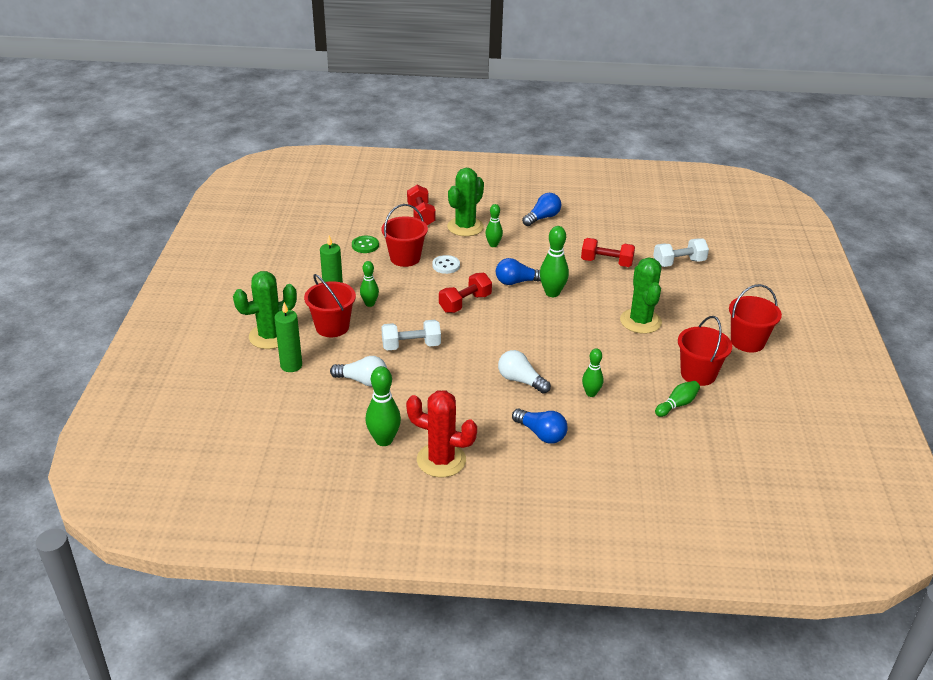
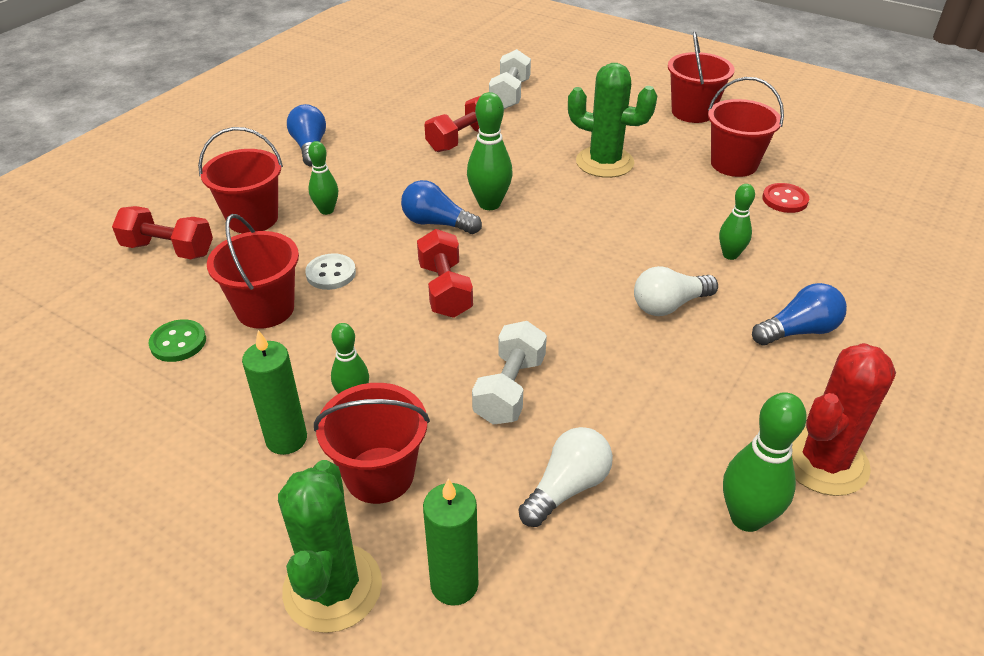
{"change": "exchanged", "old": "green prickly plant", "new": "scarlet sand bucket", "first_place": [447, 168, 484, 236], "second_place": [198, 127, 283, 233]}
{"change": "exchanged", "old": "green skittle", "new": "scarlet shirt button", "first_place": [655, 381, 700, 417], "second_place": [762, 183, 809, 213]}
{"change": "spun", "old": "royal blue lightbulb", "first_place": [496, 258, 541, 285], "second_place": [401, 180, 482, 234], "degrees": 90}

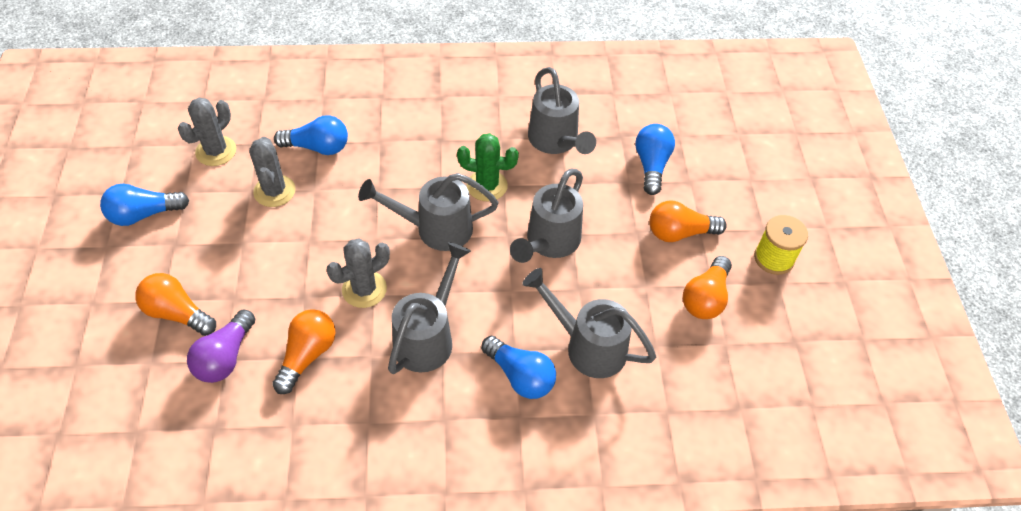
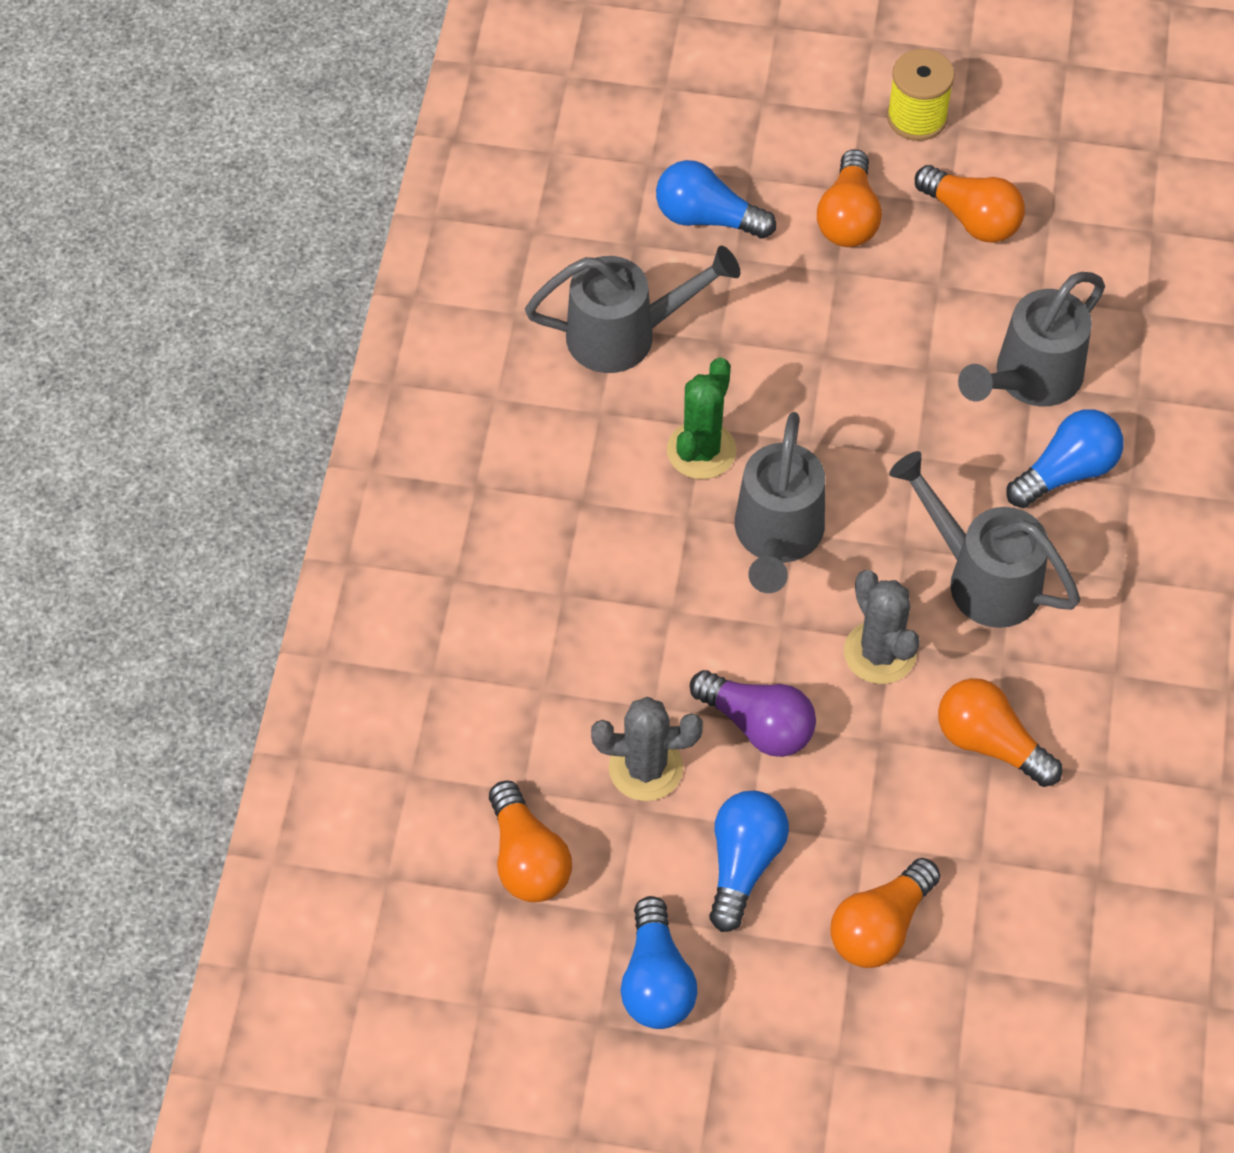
{"change": "missing", "old": "ash-grey watering can", "first_place": [510, 169, 583, 263]}
{"change": "relocated", "old": "royal purple lightbulb", "first_place": [187, 309, 255, 383], "second_place": [690, 670, 816, 757]}
{"change": "relocated", "old": "royal blue lightbulb", "first_place": [274, 115, 348, 155], "second_place": [709, 791, 789, 932]}
{"change": "exchanged", "old": "ash-grey prickly plant", "new": "orange lightbulb", "first_place": [178, 98, 236, 166], "second_place": [489, 781, 572, 902]}

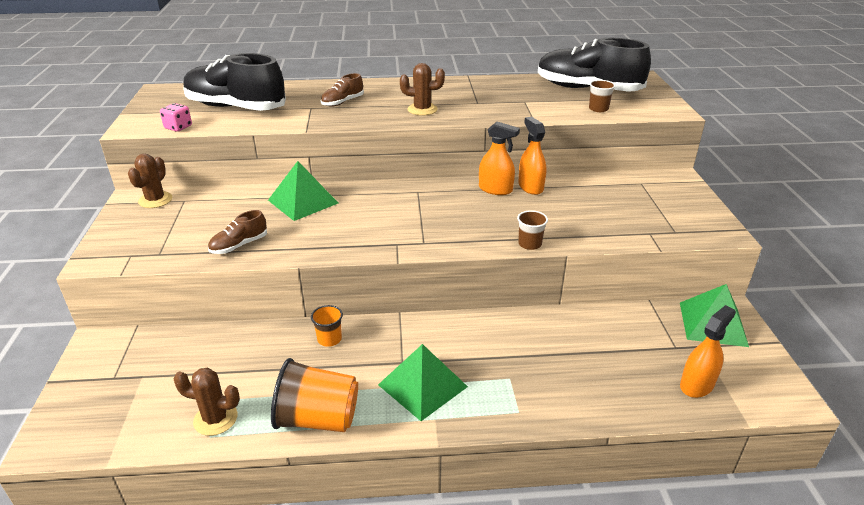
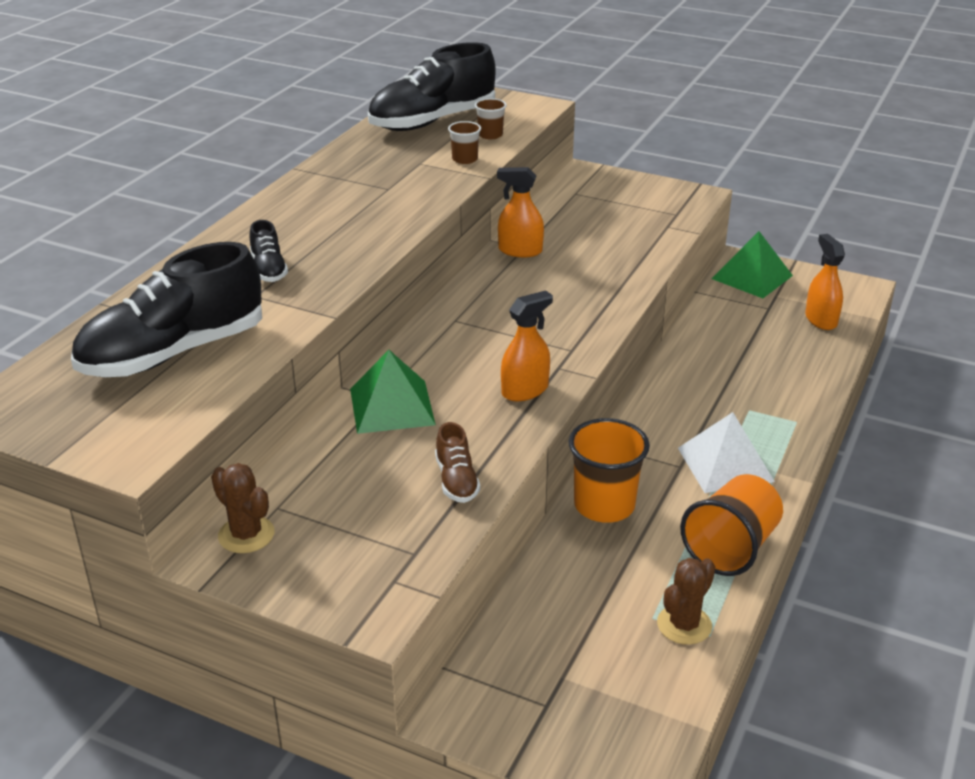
{"change": "missing", "old": "pink dice", "first_place": [160, 103, 192, 132]}
{"change": "missing", "old": "russet prickly plant", "first_place": [400, 63, 445, 116]}
{"change": "relocated", "old": "orange sprayer", "first_place": [479, 122, 520, 195], "second_place": [501, 290, 553, 401]}
{"change": "relocated", "old": "russet cup", "first_place": [517, 210, 548, 250], "second_place": [448, 121, 481, 164]}
{"change": "colour", "old": "russet sneaker", "new": "ebony sneaker", "first_place": [321, 73, 364, 107], "second_place": [249, 220, 288, 282]}
{"change": "colour", "old": "green pyramid", "new": "snow-white pyramid", "first_place": [378, 344, 468, 421], "second_place": [678, 412, 775, 493]}
{"change": "size", "old": "orange cup", "first_place": [311, 305, 343, 347], "second_place": [569, 418, 650, 523], "factor": 1.93}

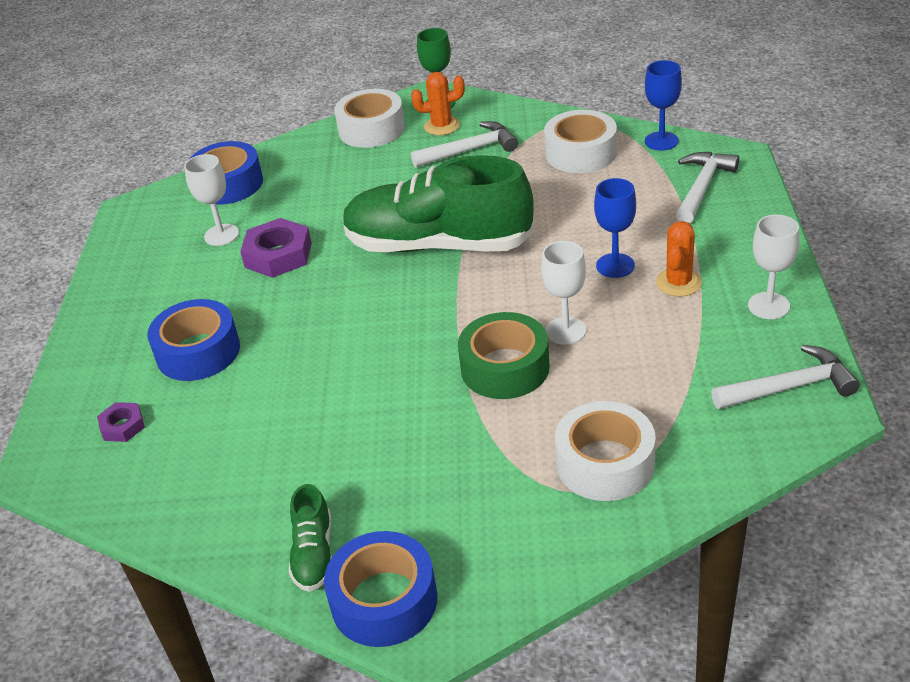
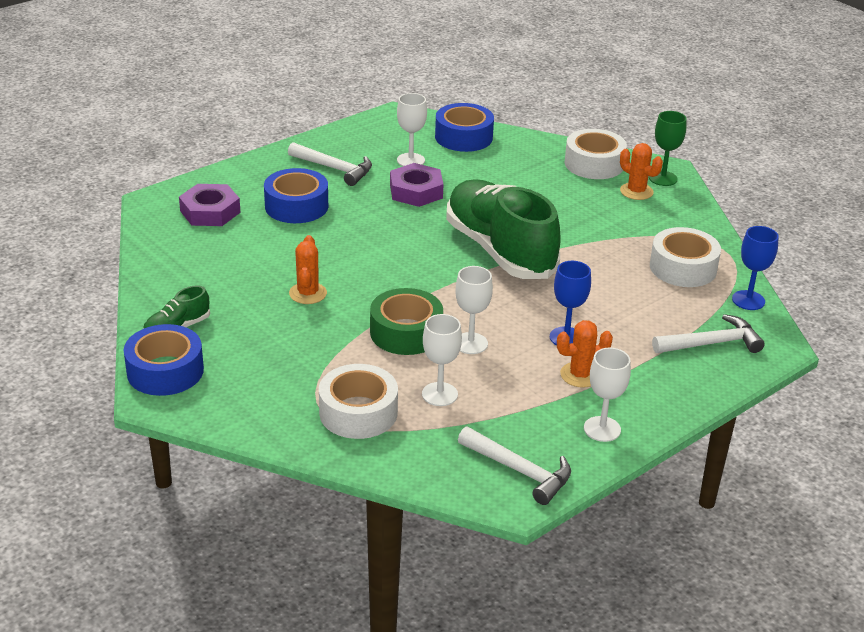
{"change": "appeared", "new": "orange prickly plant", "second_place": [289, 235, 327, 304]}
{"change": "appeared", "new": "snow-white goblet", "second_place": [422, 314, 462, 406]}
{"change": "relocated", "old": "snow-white carpenter's hammer", "first_place": [411, 121, 518, 168], "second_place": [288, 142, 372, 186]}
{"change": "size", "old": "royal purple nut", "first_place": [97, 402, 145, 442], "second_place": [179, 184, 241, 226], "factor": 1.78}

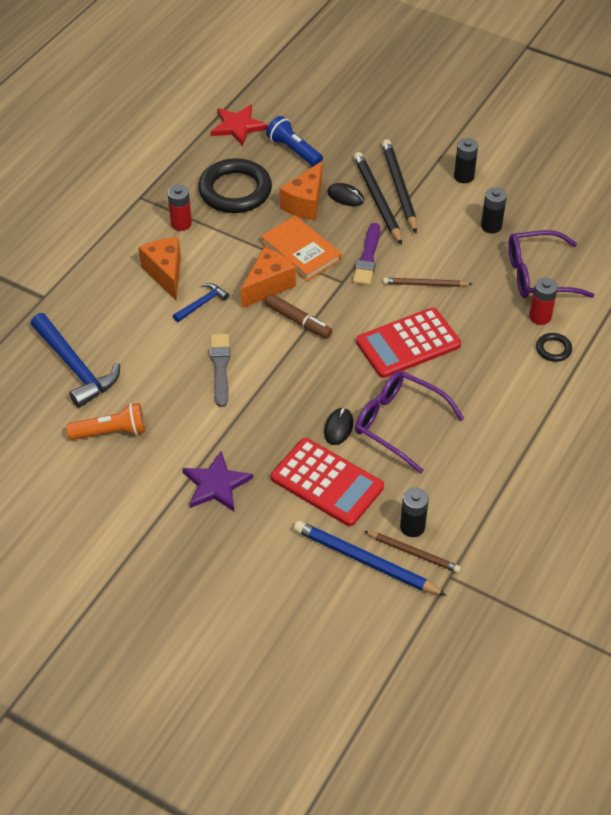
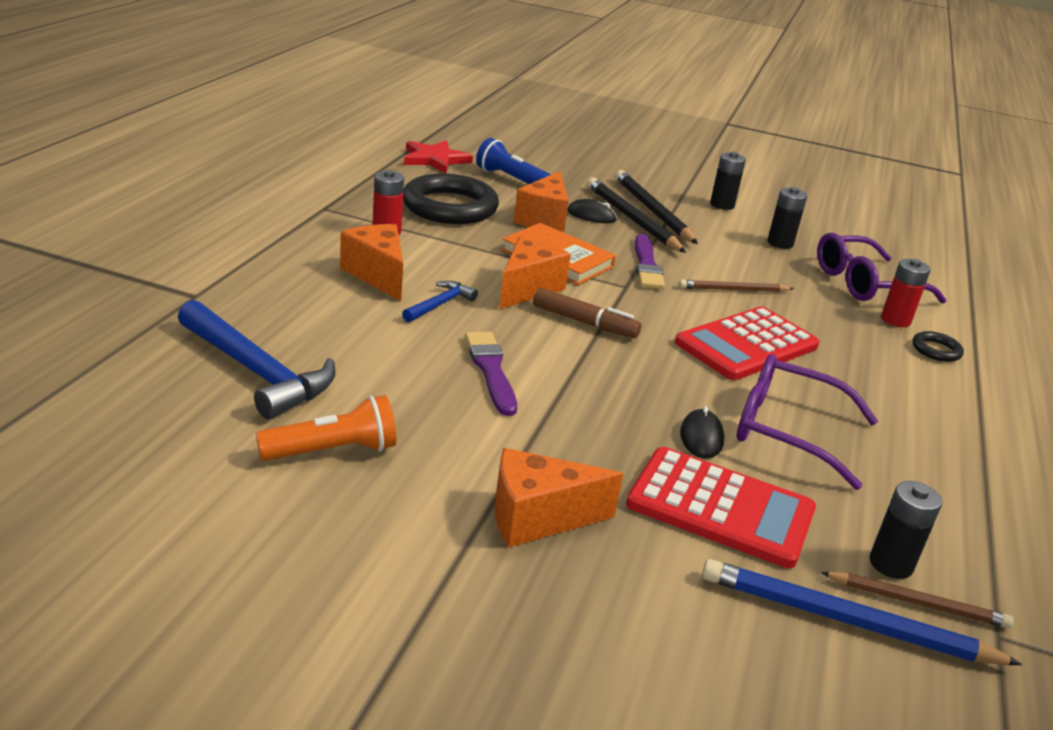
{"change": "exchanged", "old": "royal purple five-pointed star", "new": "orange cheese", "first_place": [182, 451, 253, 511], "second_place": [495, 448, 623, 547]}
{"change": "colour", "old": "ash-grey paintbrush", "new": "royal purple paintbrush", "first_place": [210, 334, 230, 407], "second_place": [465, 331, 517, 416]}

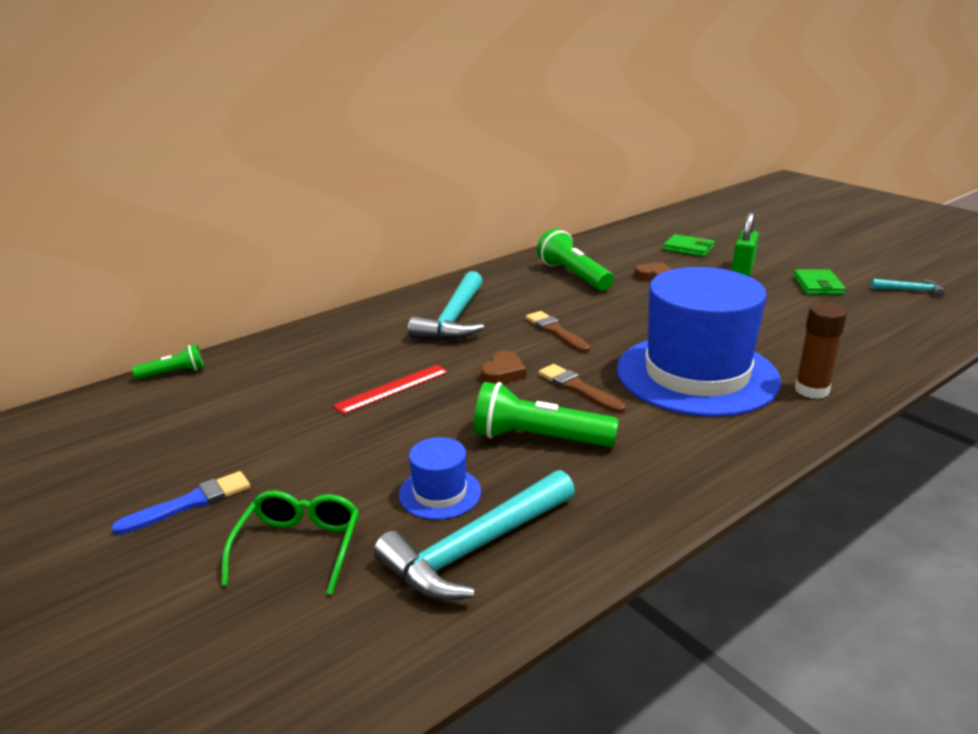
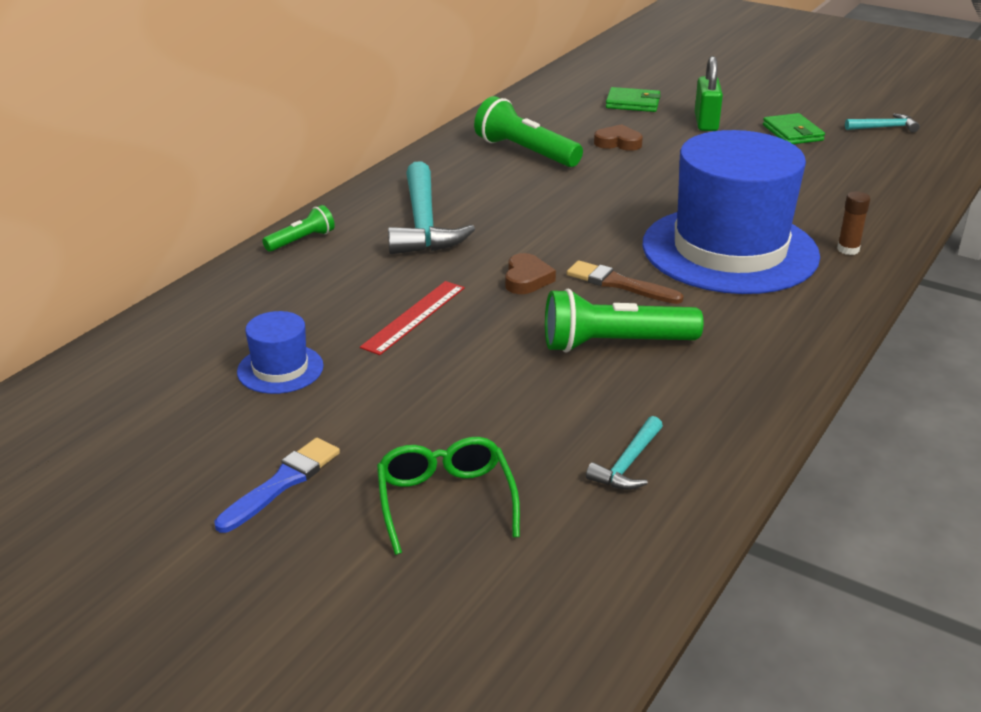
{"change": "missing", "old": "russet paintbrush", "first_place": [526, 311, 591, 353]}
{"change": "relocated", "old": "green torch", "first_place": [132, 344, 204, 380], "second_place": [262, 205, 335, 252]}
{"change": "relocated", "old": "royal blue hat", "first_place": [399, 437, 481, 520], "second_place": [237, 311, 324, 394]}
{"change": "size", "old": "aqua carpenter's hammer", "first_place": [373, 470, 575, 601], "second_place": [586, 416, 663, 490], "factor": 0.5}
{"change": "size", "old": "russet stick of glue", "first_place": [795, 303, 847, 399], "second_place": [837, 191, 870, 255], "factor": 0.63}

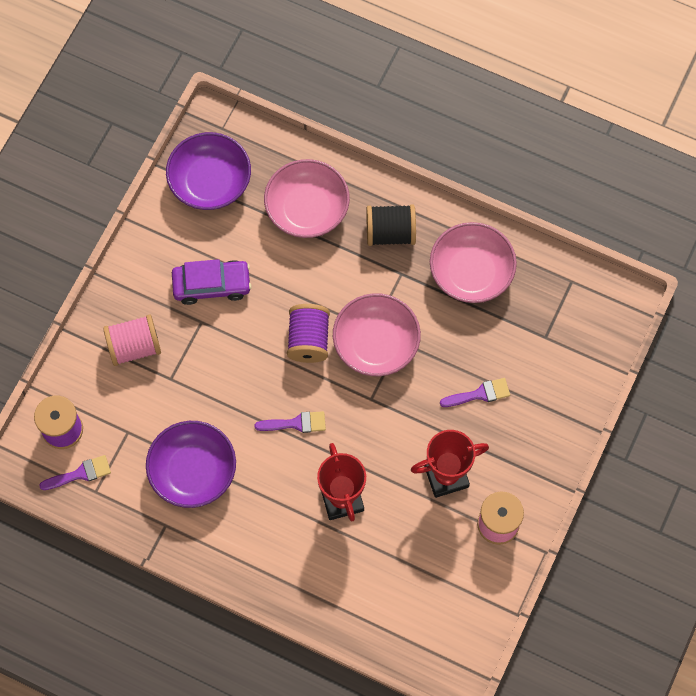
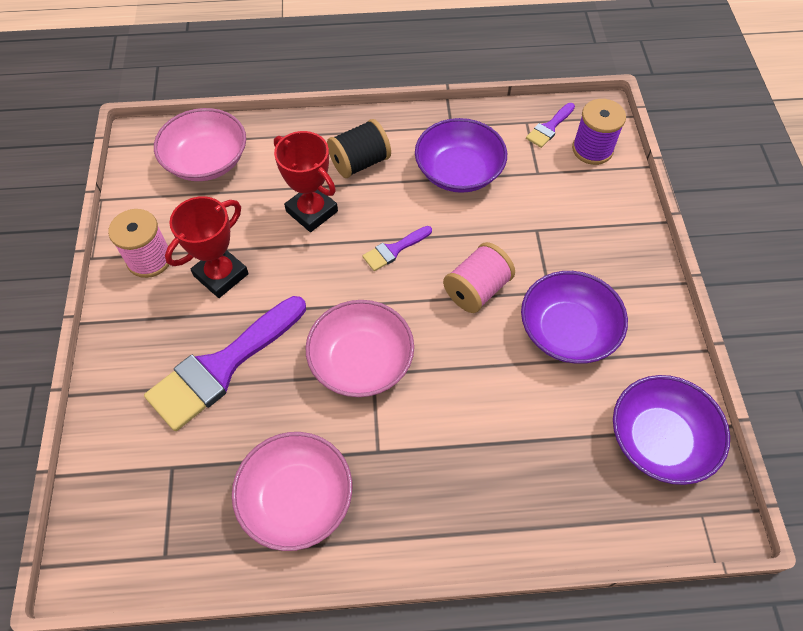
{"change": "missing", "old": "royal purple bobbin", "first_place": [287, 304, 330, 363]}
{"change": "relocated", "old": "pink bobbin", "first_place": [103, 314, 161, 366], "second_place": [443, 242, 515, 313]}
{"change": "relocated", "old": "pink bowl", "first_place": [264, 159, 350, 238], "second_place": [154, 108, 246, 181]}
{"change": "relocated", "old": "ebony bobbin", "first_place": [366, 204, 416, 246], "second_place": [327, 119, 391, 178]}
{"change": "exchanged", "old": "royal purple toy car", "new": "royal purple bowl", "first_place": [172, 259, 252, 305], "second_place": [521, 271, 628, 364]}
{"change": "size", "old": "royal purple paintbrush", "first_place": [440, 378, 510, 407], "second_place": [144, 296, 306, 431], "factor": 2.16}

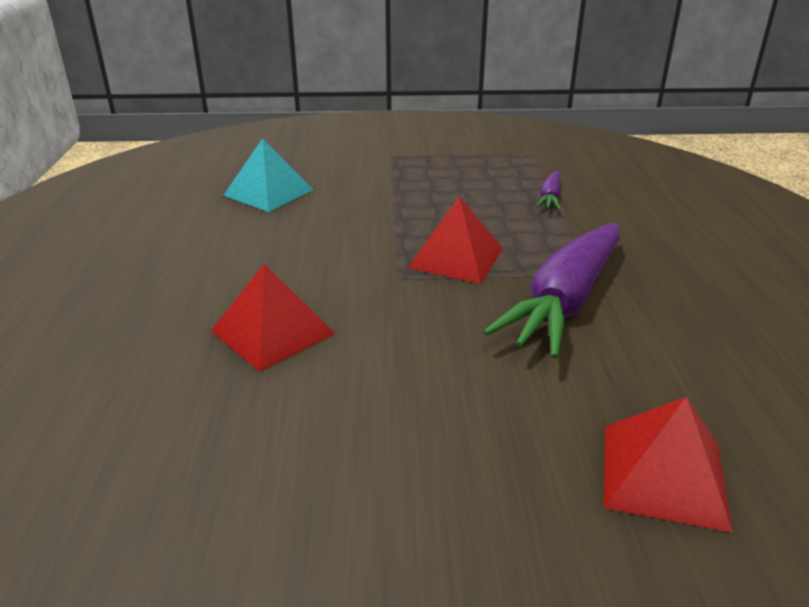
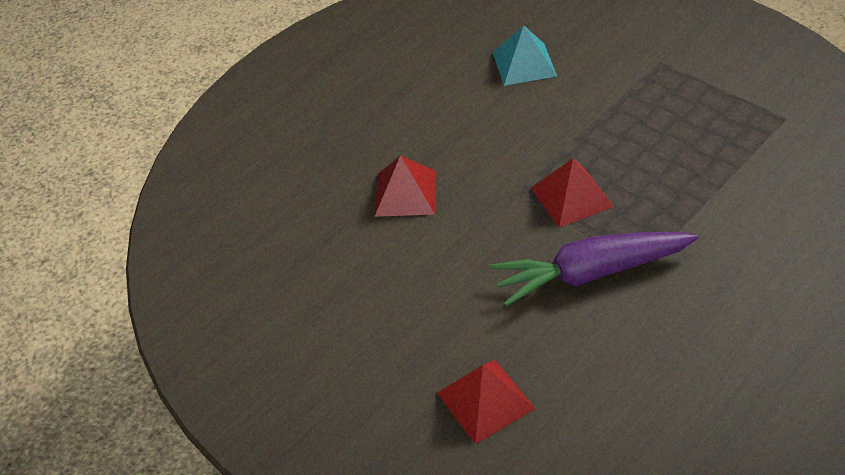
{"change": "missing", "old": "royal purple toy carrot", "first_place": [535, 171, 561, 210]}

